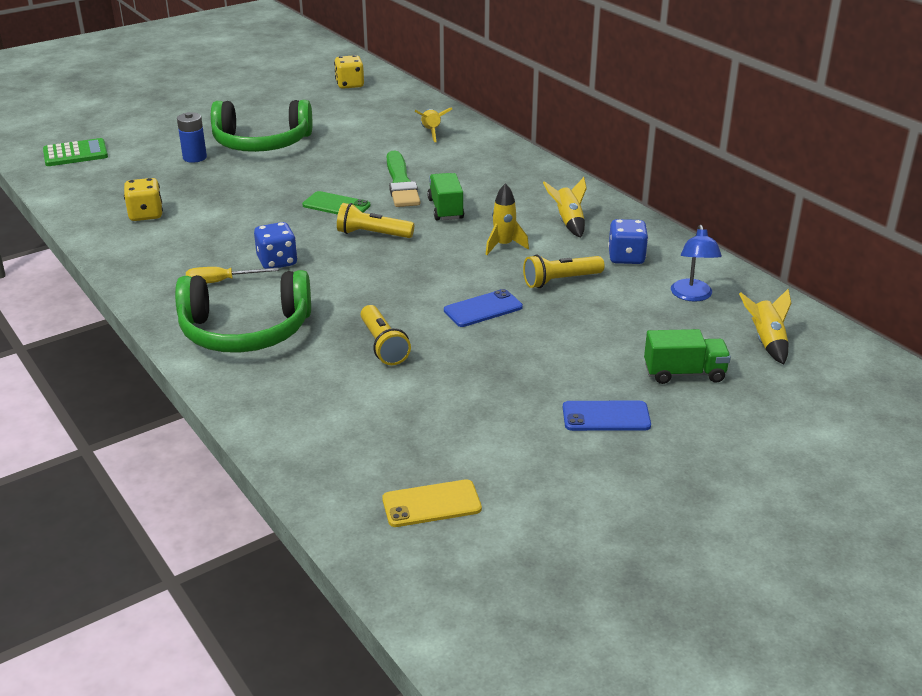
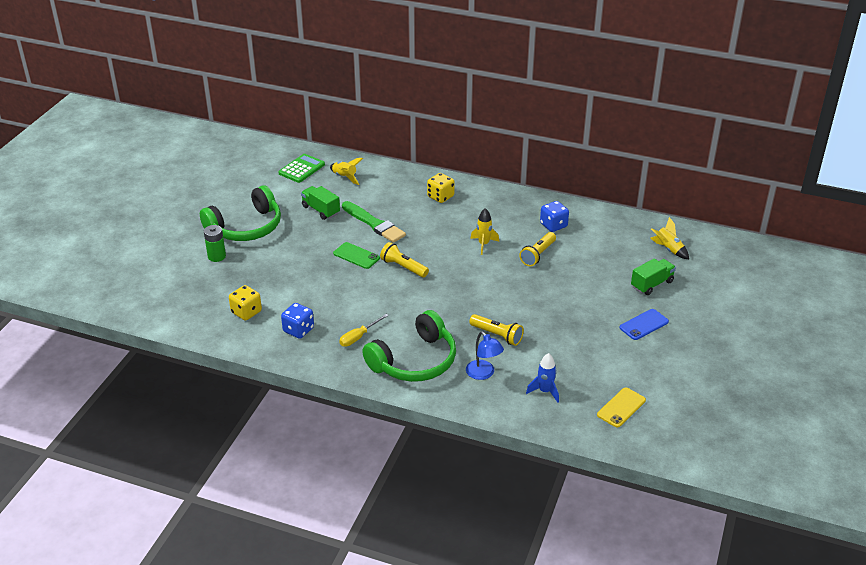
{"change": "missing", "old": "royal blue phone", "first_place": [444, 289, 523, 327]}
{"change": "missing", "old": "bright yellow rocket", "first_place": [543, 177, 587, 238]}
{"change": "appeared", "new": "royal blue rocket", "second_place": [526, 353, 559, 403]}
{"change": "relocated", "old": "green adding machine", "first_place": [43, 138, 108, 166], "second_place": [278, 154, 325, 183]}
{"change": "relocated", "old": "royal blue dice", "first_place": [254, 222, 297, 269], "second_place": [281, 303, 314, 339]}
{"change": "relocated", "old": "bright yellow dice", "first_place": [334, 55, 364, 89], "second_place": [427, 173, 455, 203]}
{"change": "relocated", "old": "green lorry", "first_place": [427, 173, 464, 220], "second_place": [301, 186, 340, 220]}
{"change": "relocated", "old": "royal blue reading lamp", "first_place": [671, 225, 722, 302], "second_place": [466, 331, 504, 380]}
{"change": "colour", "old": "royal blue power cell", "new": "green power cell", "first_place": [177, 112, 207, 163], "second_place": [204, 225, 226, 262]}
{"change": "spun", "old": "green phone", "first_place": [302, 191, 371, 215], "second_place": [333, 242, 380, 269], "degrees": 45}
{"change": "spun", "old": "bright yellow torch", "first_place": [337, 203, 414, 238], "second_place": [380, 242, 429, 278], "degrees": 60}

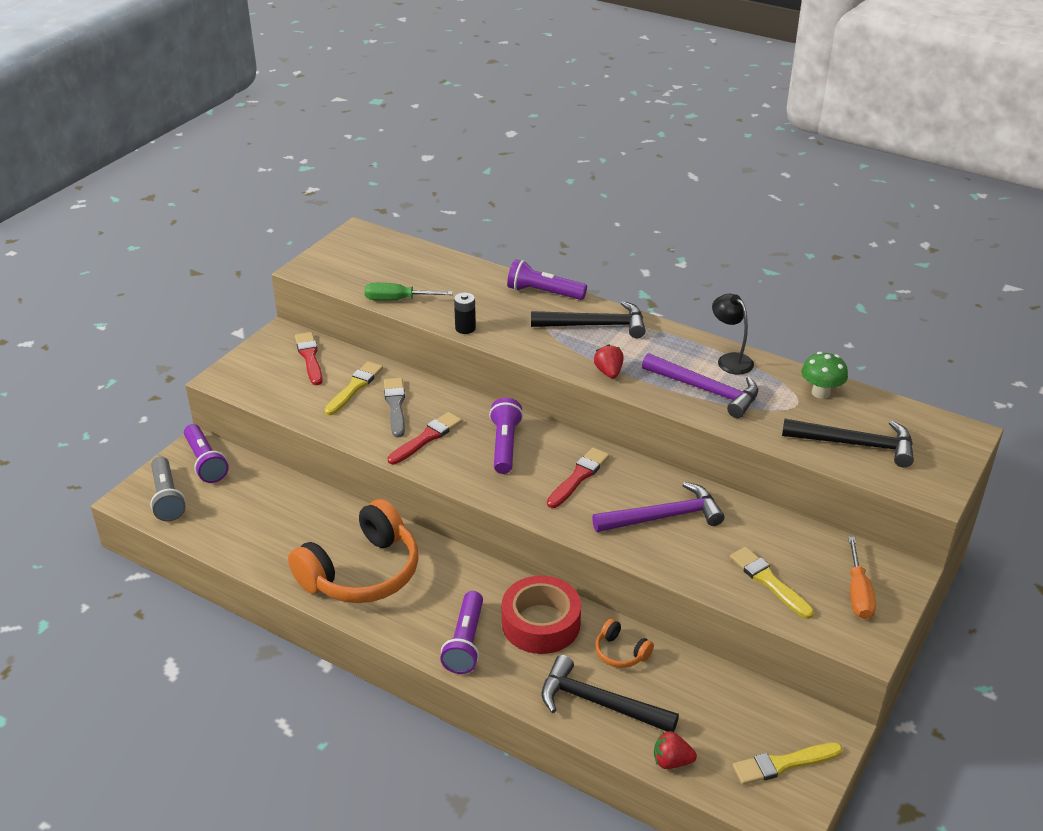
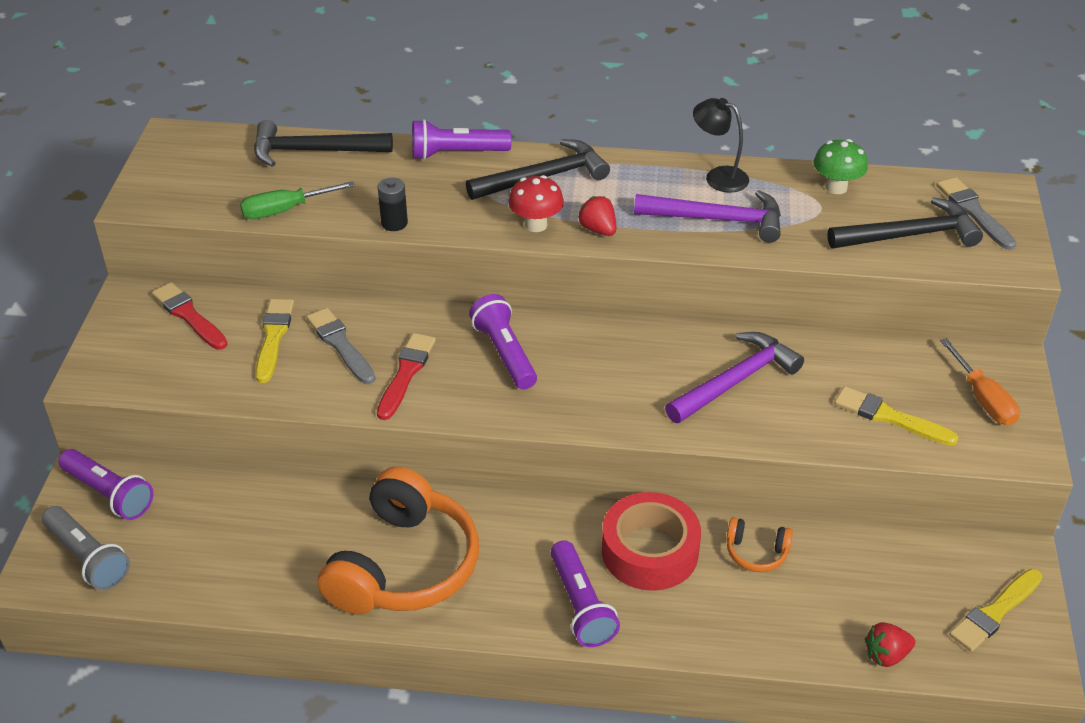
{"change": "missing", "old": "scarlet paintbrush", "first_place": [547, 447, 609, 508]}
{"change": "appeared", "new": "scarlet toadstool", "second_place": [508, 175, 564, 232]}
{"change": "appeared", "new": "ash-grey paintbrush", "second_place": [937, 177, 1017, 250]}
{"change": "relocated", "old": "ebony carpenter's hammer", "first_place": [542, 655, 679, 732], "second_place": [254, 120, 393, 167]}

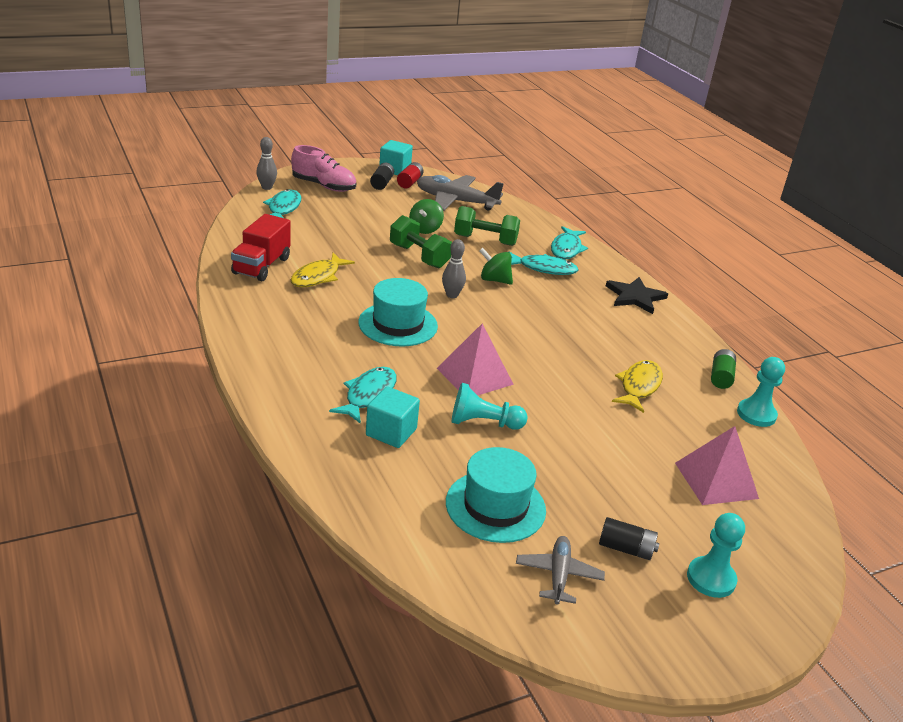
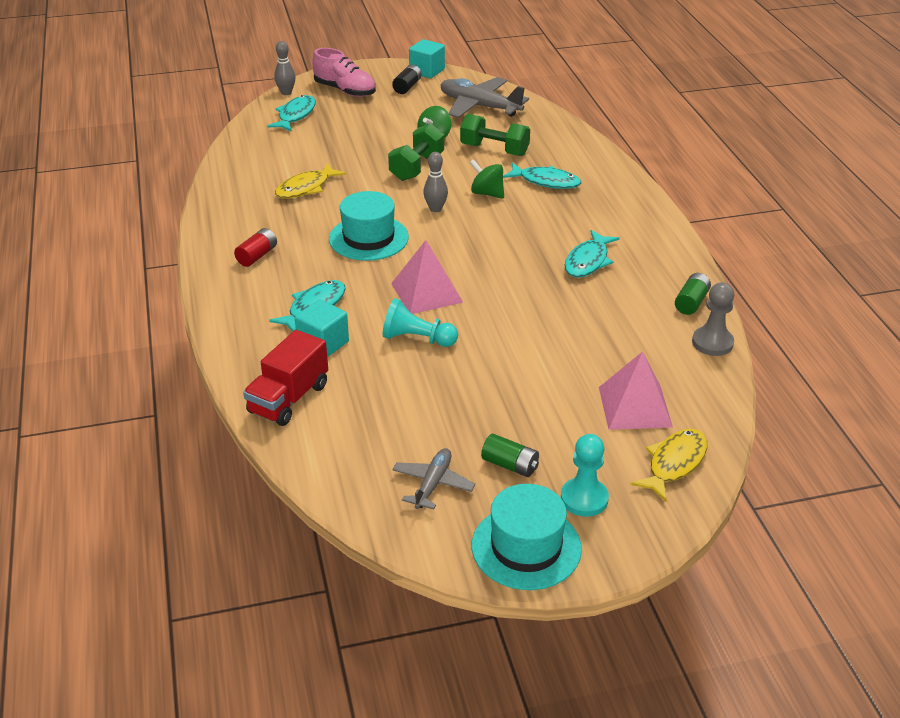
{"change": "missing", "old": "ebony five-pointed star", "first_place": [606, 277, 668, 314]}
{"change": "relocated", "old": "scarlet lorry", "first_place": [231, 214, 290, 281], "second_place": [243, 330, 328, 426]}
{"change": "relocated", "old": "scarlet power cell", "first_place": [397, 162, 423, 188], "second_place": [234, 228, 277, 267]}
{"change": "relocated", "old": "aqua hat", "first_place": [446, 447, 546, 543], "second_place": [472, 484, 582, 590]}
{"change": "relocated", "old": "aqua toy fish", "first_place": [551, 226, 588, 259], "second_place": [565, 230, 619, 278]}
{"change": "relocated", "old": "bright yellow toy fish", "first_place": [612, 360, 663, 413], "second_place": [630, 429, 707, 502]}
{"change": "colour", "old": "ebony power cell", "new": "green power cell", "first_place": [599, 517, 660, 560], "second_place": [481, 434, 539, 477]}
{"change": "colour", "old": "aqua chess pawn", "new": "ash-grey chess pawn", "first_place": [737, 357, 785, 427], "second_place": [692, 282, 734, 356]}
{"change": "spun", "old": "green free weight", "first_place": [390, 215, 452, 268], "second_place": [388, 124, 444, 181], "degrees": 60}

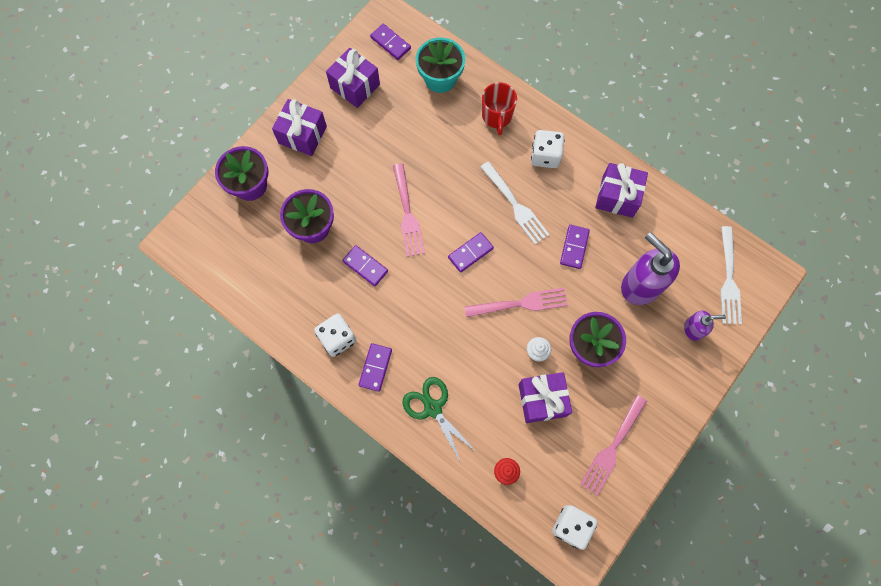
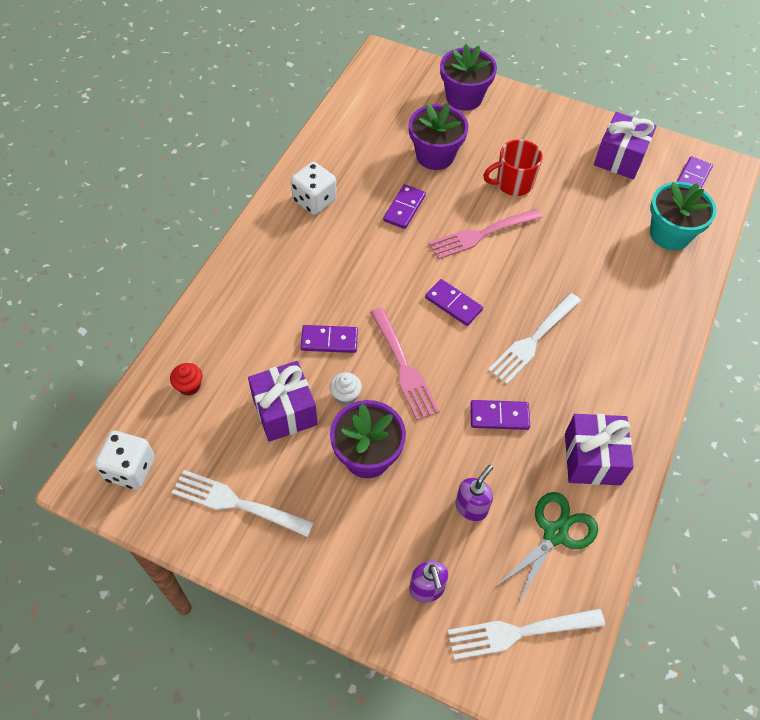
{"change": "missing", "old": "royal purple wrapped gift", "first_place": [272, 99, 327, 156]}
{"change": "missing", "old": "snow-white dice", "first_place": [531, 130, 565, 168]}
{"change": "relocated", "old": "royal purple domino tile", "first_place": [358, 343, 392, 392], "second_place": [301, 325, 358, 353]}
{"change": "relocated", "old": "green shears", "first_place": [402, 377, 475, 463], "second_place": [496, 492, 598, 604]}
{"change": "relocated", "old": "scarlet coffee mug", "first_place": [482, 82, 517, 135], "second_place": [483, 139, 543, 196]}
{"change": "colour", "old": "pink table fork", "new": "snow-white table fork", "first_place": [580, 395, 647, 496], "second_place": [172, 470, 314, 537]}
{"change": "size", "old": "royal purple pump bottle", "first_place": [621, 232, 680, 305], "second_place": [455, 465, 493, 521], "factor": 0.52}

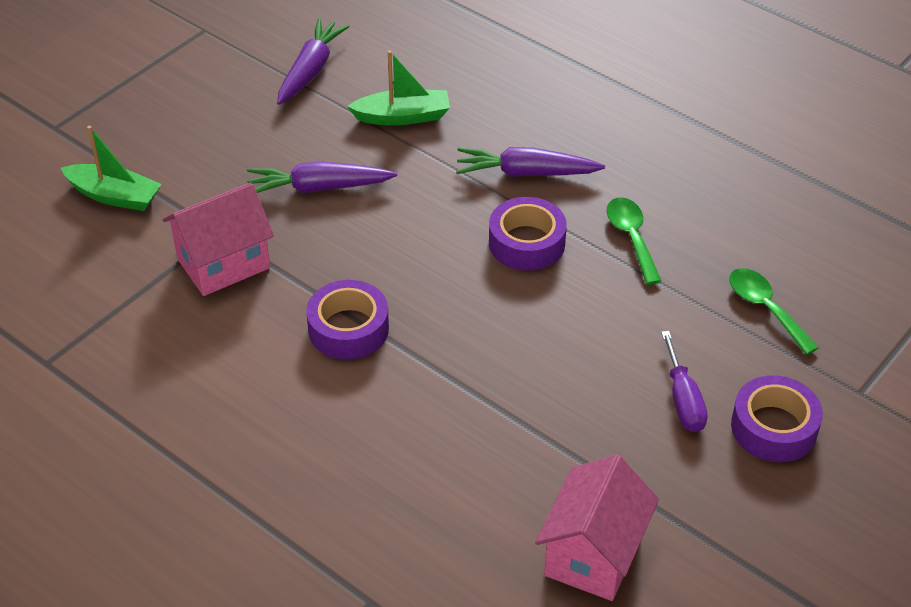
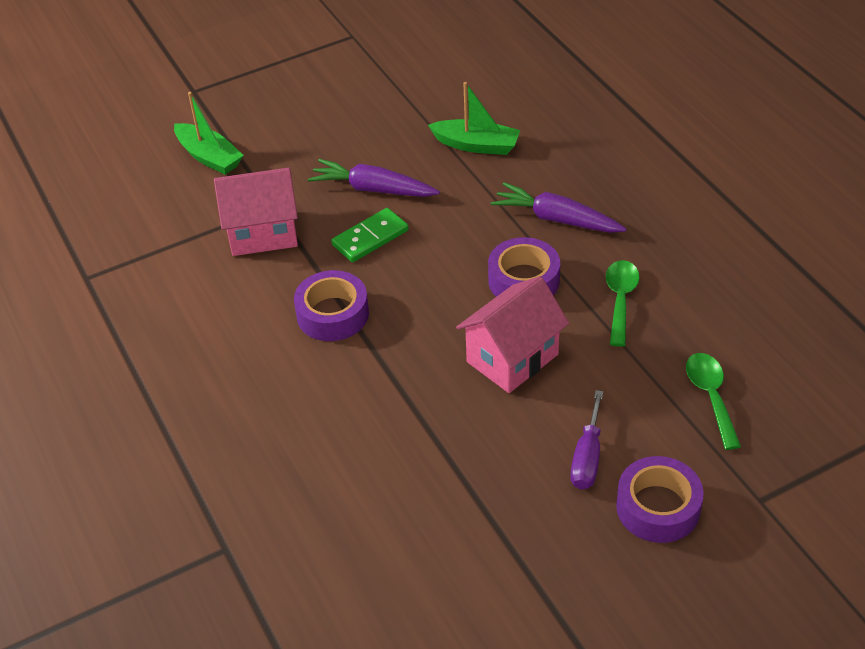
{"change": "missing", "old": "royal purple toy carrot", "first_place": [277, 18, 350, 105]}
{"change": "appeared", "new": "green domino tile", "second_place": [331, 208, 409, 262]}
{"change": "relocated", "old": "pink house", "first_place": [535, 455, 659, 601], "second_place": [456, 276, 569, 393]}

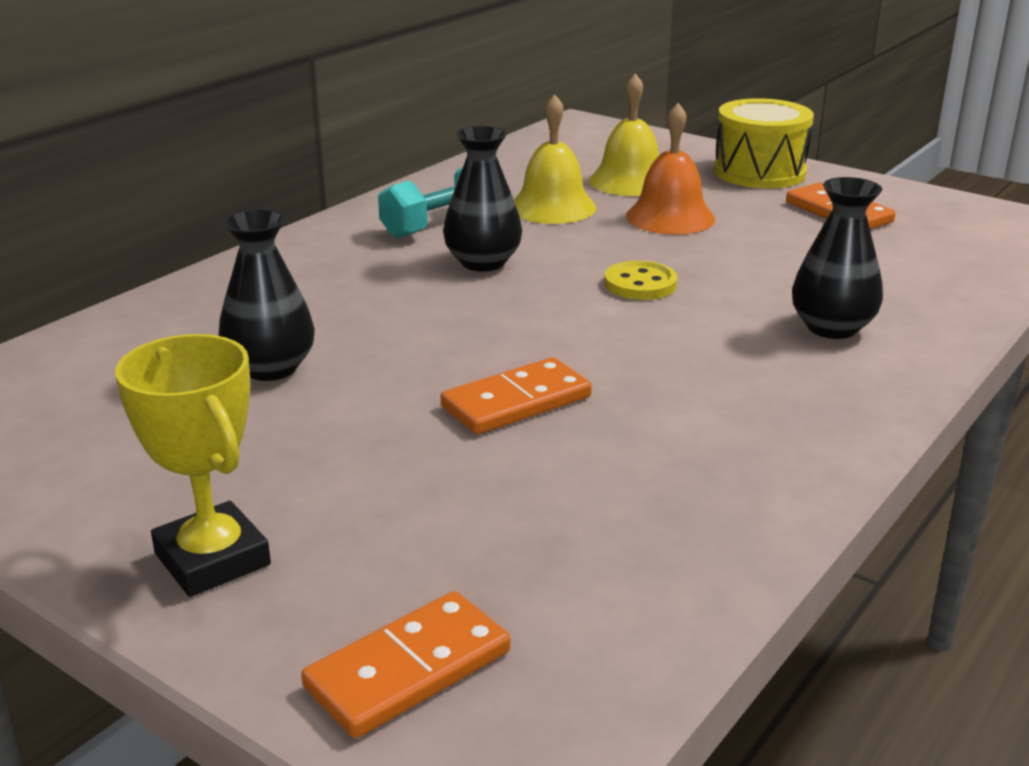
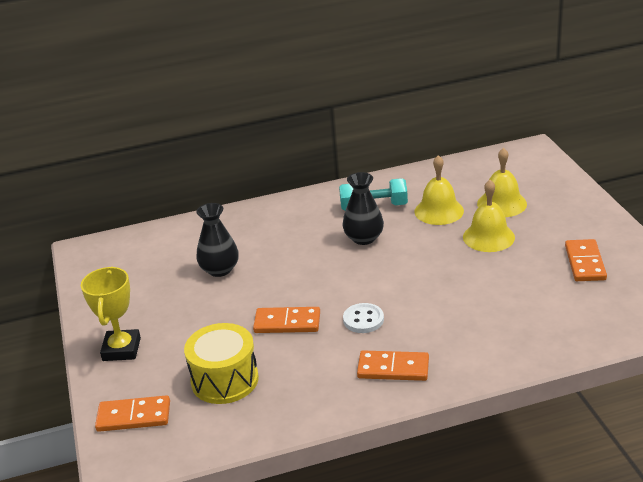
{"change": "missing", "old": "bright yellow shirt button", "first_place": [604, 261, 677, 300]}
{"change": "missing", "old": "ebony vase", "first_place": [792, 177, 883, 339]}
{"change": "appeared", "new": "snow-white shirt button", "second_place": [343, 303, 384, 333]}
{"change": "appeared", "new": "orange domino tile", "second_place": [357, 350, 429, 381]}
{"change": "relocated", "old": "bright yellow toy drum", "first_place": [714, 98, 814, 189], "second_place": [184, 323, 259, 404]}
{"change": "colour", "old": "orange school bell", "new": "bright yellow school bell", "first_place": [626, 103, 715, 234], "second_place": [463, 180, 515, 252]}

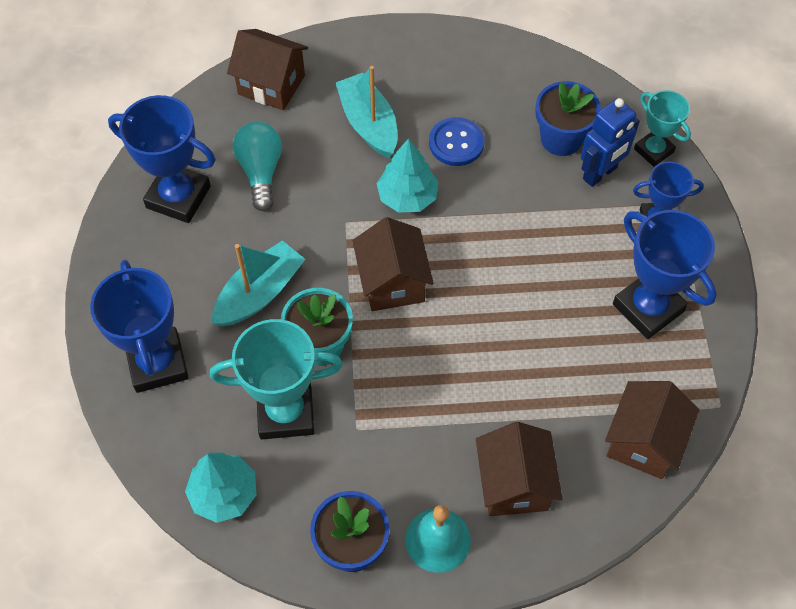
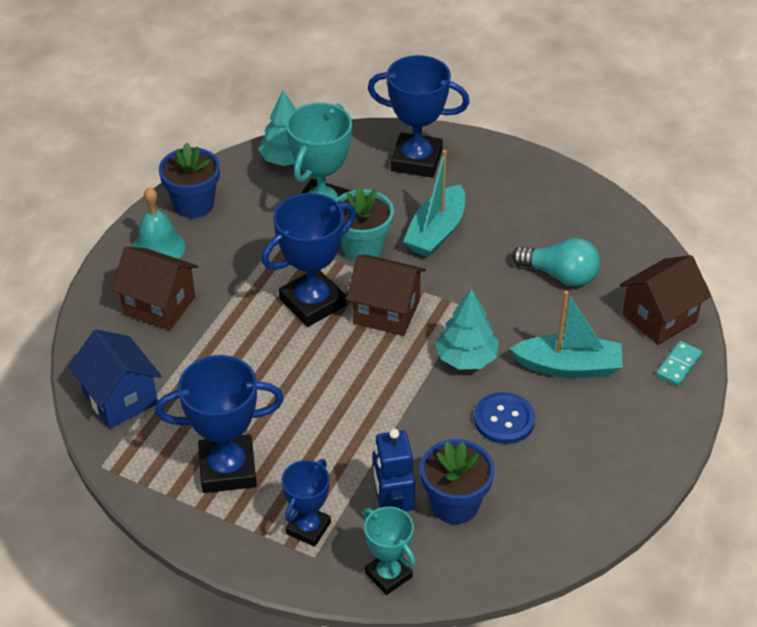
{"change": "appeared", "new": "aqua domino tile", "second_place": [656, 341, 702, 386]}
{"change": "relocated", "old": "royal blue trophy", "first_place": [108, 95, 216, 223], "second_place": [262, 193, 356, 327]}
{"change": "colour", "old": "russet house", "new": "royal blue house", "first_place": [605, 381, 699, 479], "second_place": [68, 329, 161, 428]}
{"change": "spun", "old": "aqua toy boat", "first_place": [212, 240, 305, 327], "second_place": [403, 150, 465, 257], "degrees": 45}
{"change": "spun", "old": "aqua trophy", "first_place": [634, 90, 691, 167], "second_place": [363, 506, 416, 595], "degrees": 60}

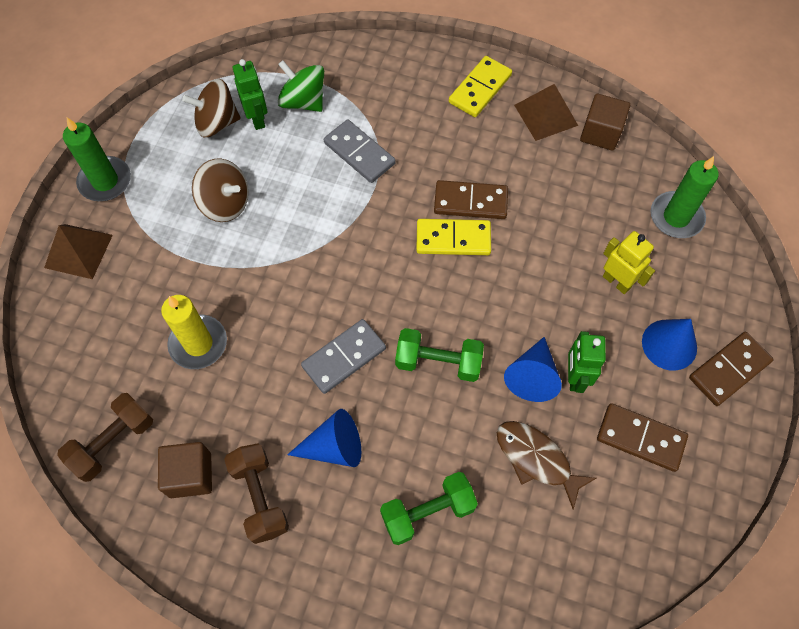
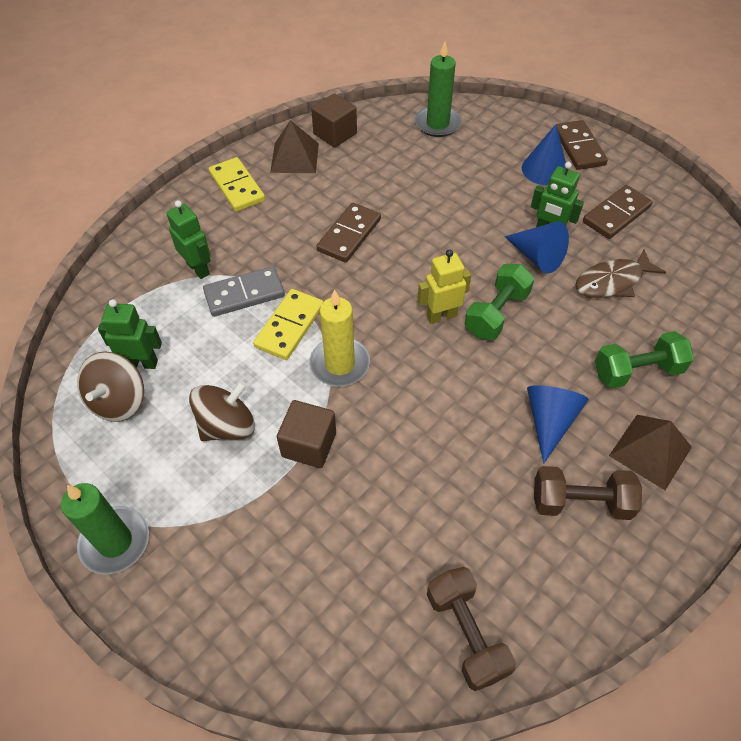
{"change": "missing", "old": "green toy top", "first_place": [278, 60, 324, 112]}
{"change": "missing", "old": "ash-grey domino tile", "first_place": [301, 319, 386, 394]}
{"change": "appeared", "new": "green robot figure", "second_place": [167, 200, 211, 279]}
{"change": "relocated", "old": "russet pyramid", "first_place": [44, 224, 113, 279], "second_place": [609, 415, 692, 490]}
{"change": "relocated", "old": "russet cube", "first_place": [158, 442, 212, 498], "second_place": [277, 400, 336, 468]}
{"change": "relocated", "old": "bright yellow pillar candle", "first_place": [161, 295, 227, 369], "second_place": [309, 289, 370, 386]}
{"change": "relocated", "old": "bright yellow domino tile", "first_place": [416, 219, 491, 255], "second_place": [253, 289, 323, 360]}
{"change": "relocated", "old": "bright yellow robot figure", "first_place": [603, 231, 655, 294], "second_place": [417, 249, 471, 324]}
{"change": "spun", "old": "green free weight", "first_place": [380, 472, 478, 545], "second_place": [595, 331, 694, 389], "degrees": 75}

